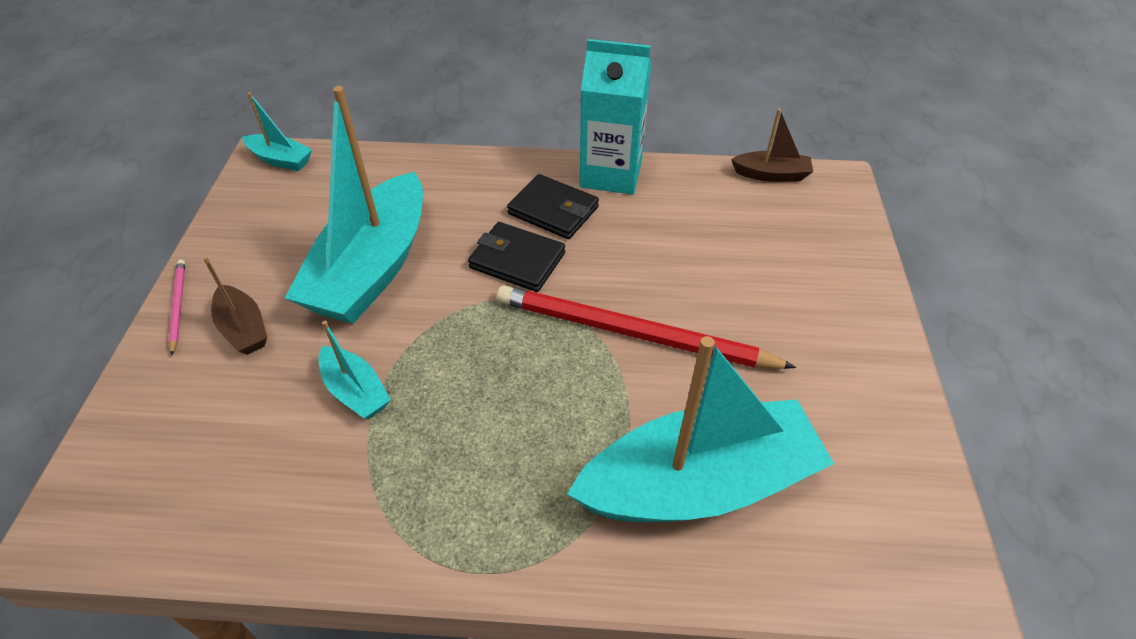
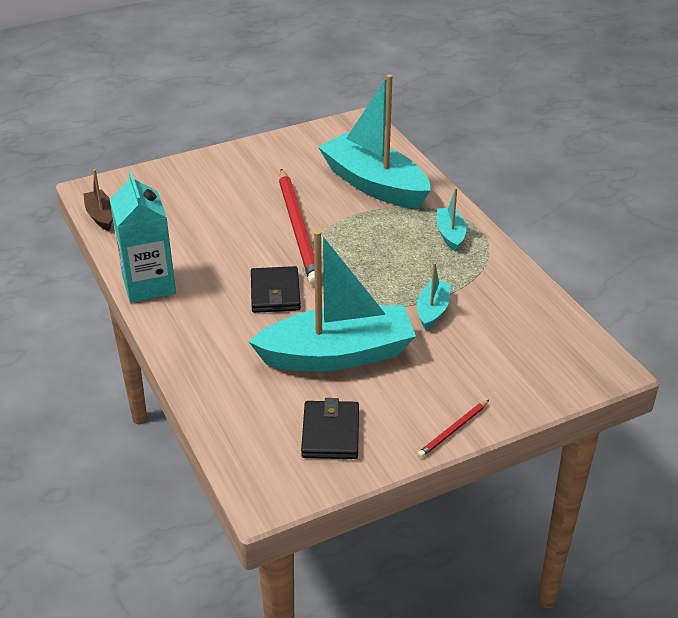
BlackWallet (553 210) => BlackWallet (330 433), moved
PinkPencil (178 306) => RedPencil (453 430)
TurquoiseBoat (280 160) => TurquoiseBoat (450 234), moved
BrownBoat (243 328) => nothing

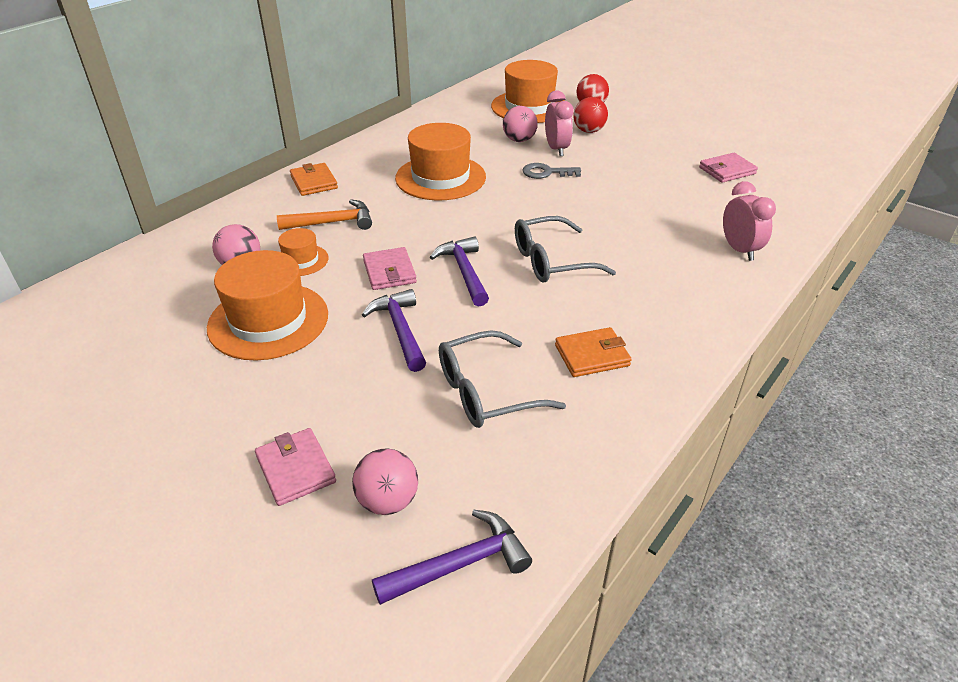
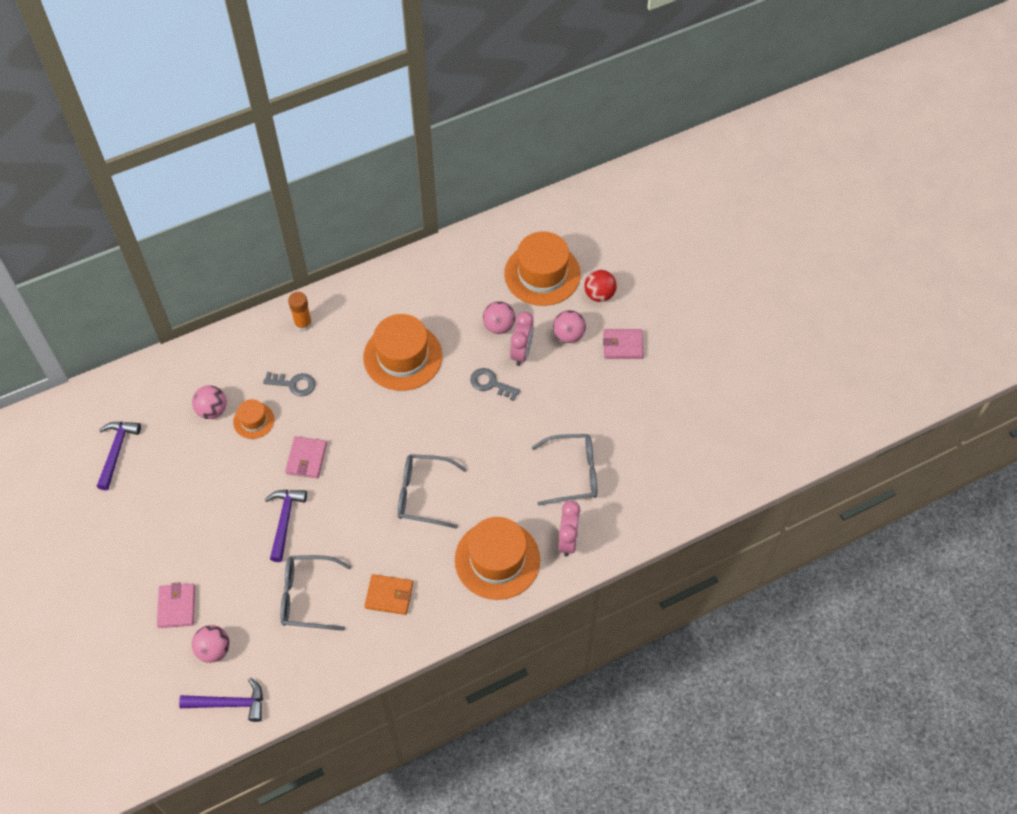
PurpleHammer (464 272) => PurpleHammer (116 451), moved
OrangeHammer (332 222) => GreyKey (294 384)
OrangeWallet (314 182) => OrangeGlueStick (303 324)
OrangeHat (268 321) => OrangeHat (497 559), moved
nothing => GreyGlasses (573 473)
RedBall (588 131) => PinkBall (568 335)
PinkWallet (727 170) => PinkWallet (622 345), moved

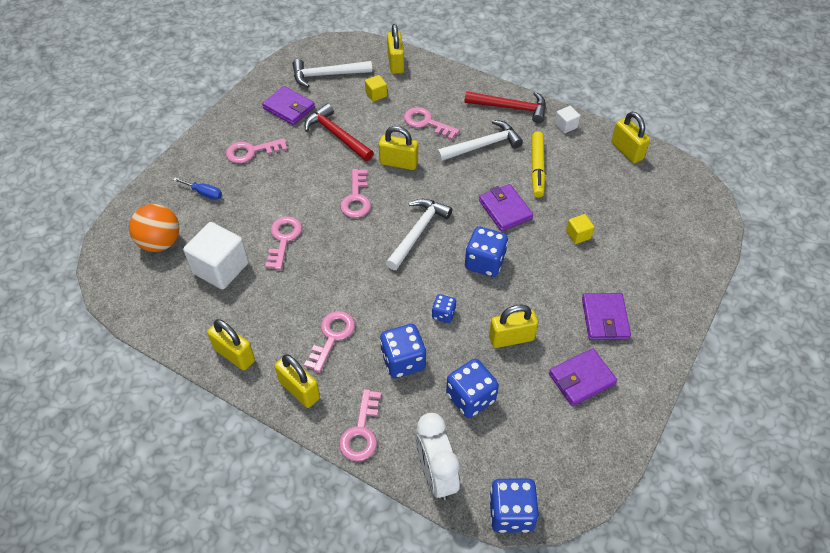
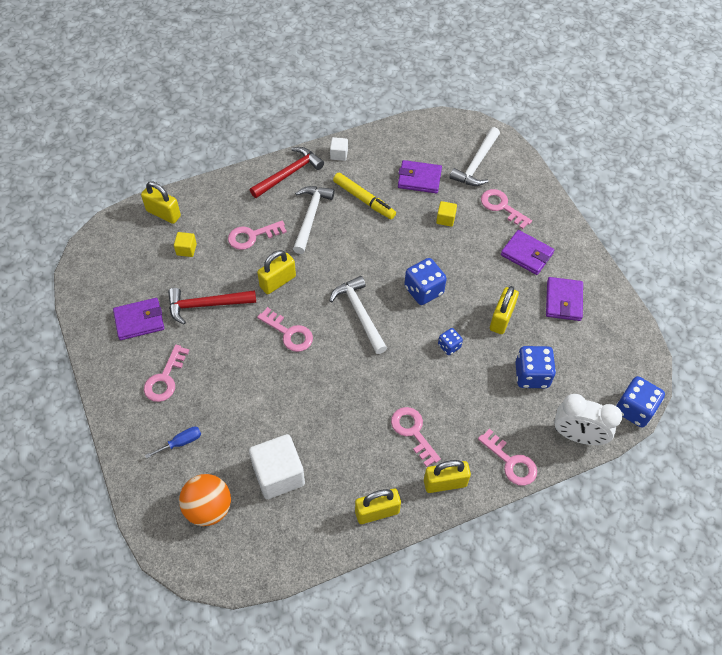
PurpleWallet (505 209) => PurpleWallet (419 179), moved
WhiteHammer (327 75) => WhiteHammer (476 164), moved
PinkKey (283 239) => PinkKey (501 207), moved
BlueDice (403 361) => nothing
YellowPadlock (627 151) => nothing

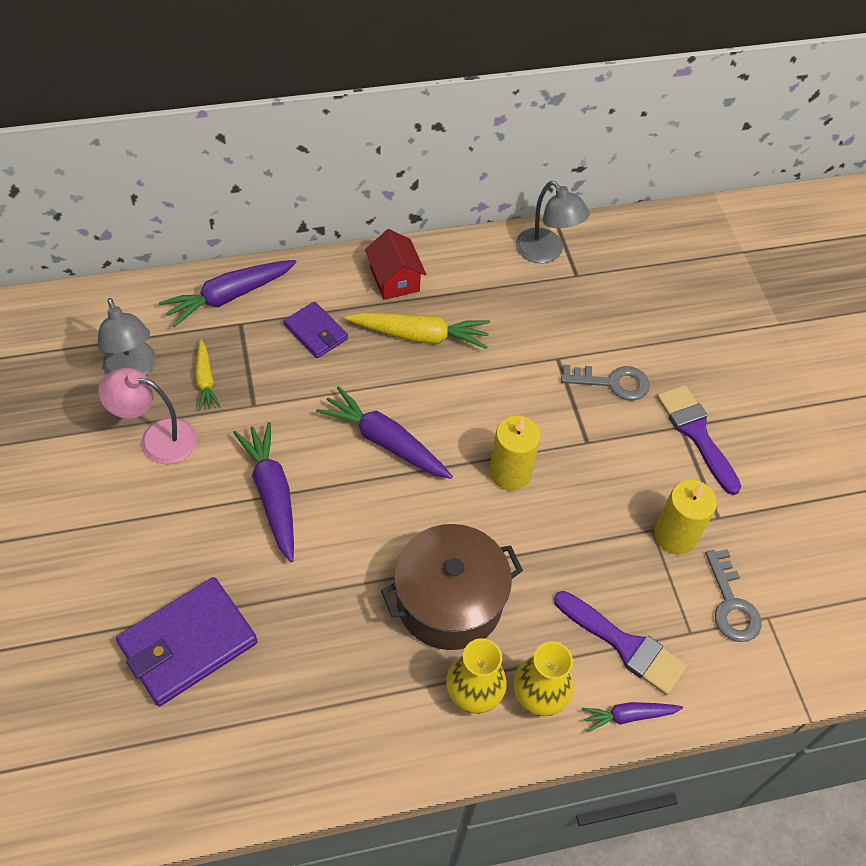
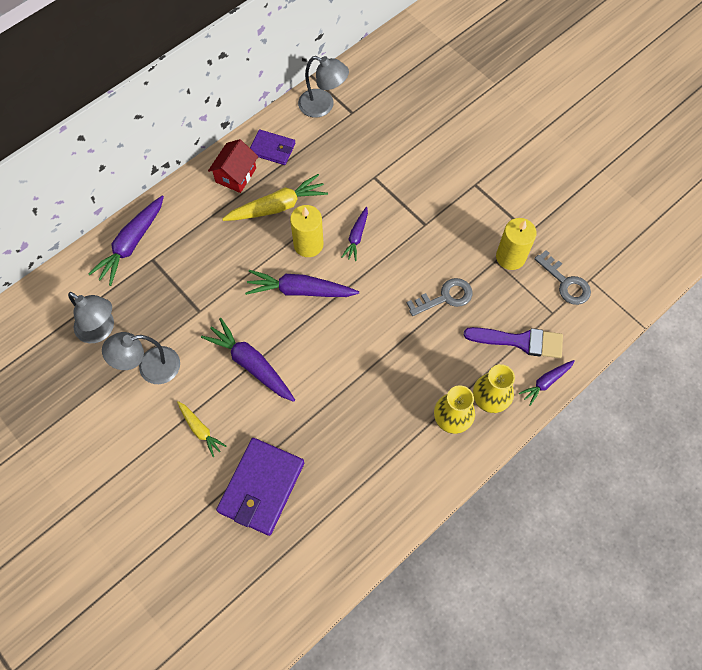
PinkLamp (157 439) => GreyLamp (150 368)
YellowCarrot (205 380) => YellowCarrot (200 430), moved
RedHouse (394 279) => RedHouse (236 175), 75 degrees clockwise
PurpleWallet (316 332) => PurpleWallet (272 149), moved
YellowCandle (510 472) => YellowCandle (308 244), moved
nothing => PurpleCarrot (356 237)
GreyKey (612 383) => GreyKey (445 297), moved
BrownPot (449 601) => nothing
PurpleBrush (696 433) => nothing

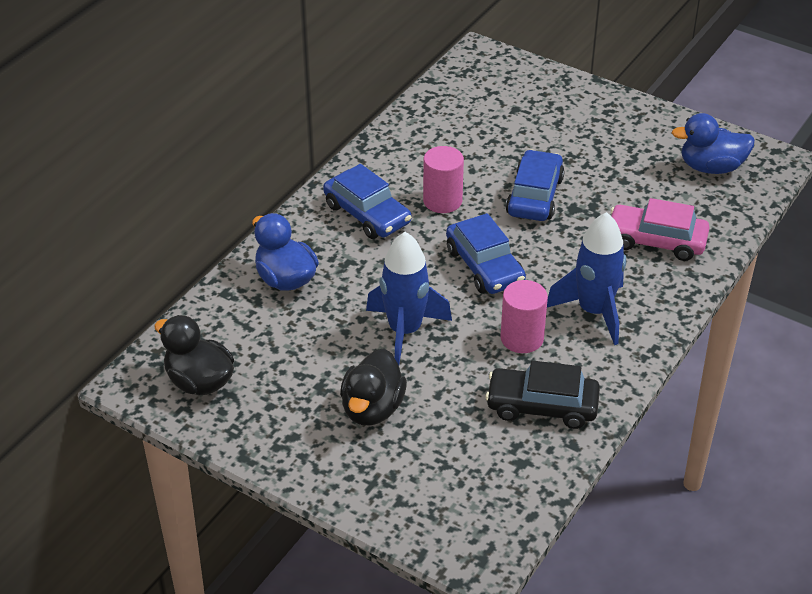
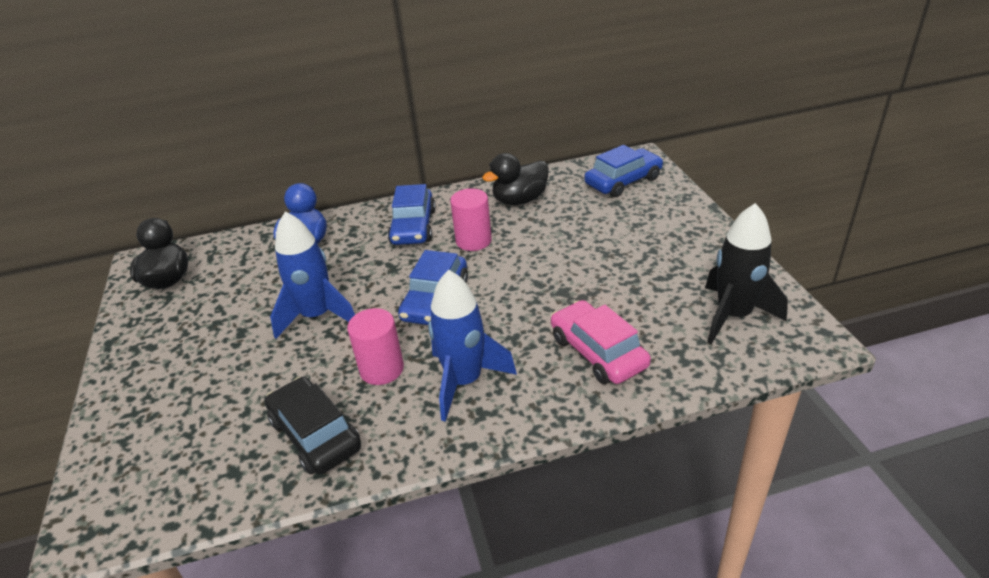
BlackDuck (372 409) => BlackDuck (519 200), moved
BlueCar (534 196) => BlueCar (623 181), moved
BlueDuck (711 167) => BlackRocket (733 316)

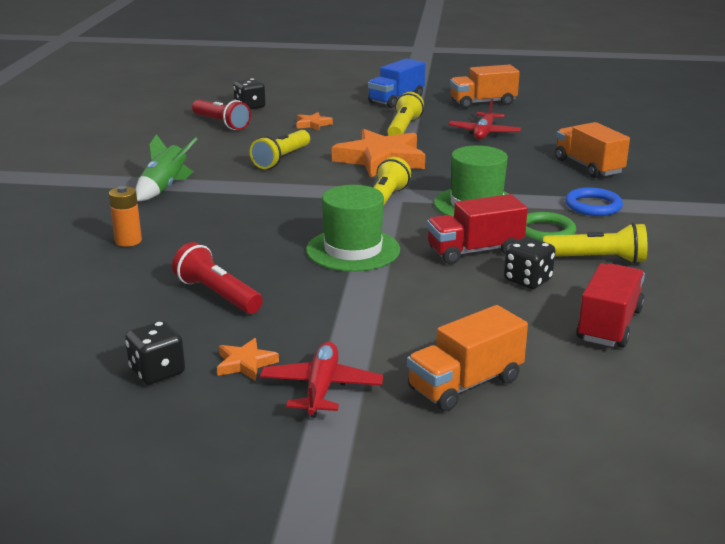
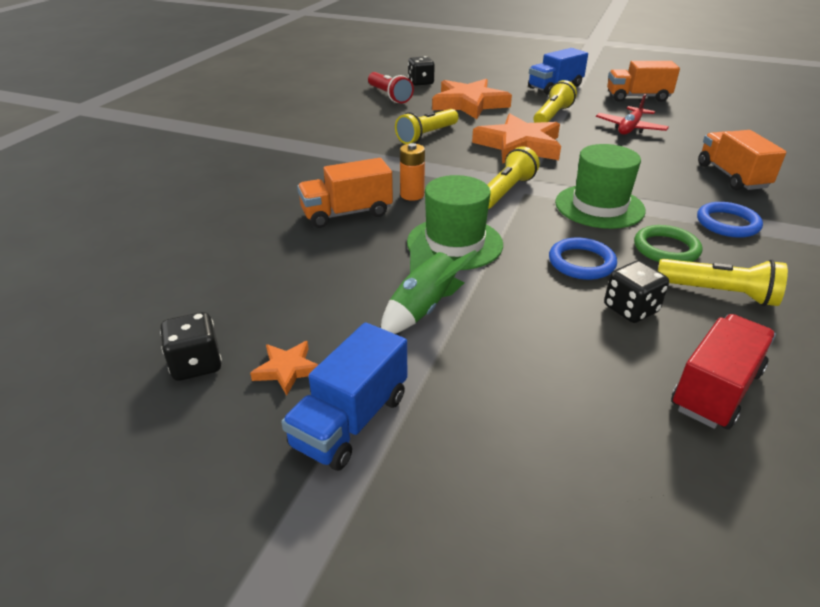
RedPlane (321 388) => BlueTruck (350 421)
OrangeTruck (465 384) => OrangeTruck (347 213), moved
GreenRocket (164 188) => GreenRocket (423 309), moved
OrangeBattery (128 241) => OrangeBattery (412 195), moved
OrangeStar (313 124) => OrangeStar (469 104), x2.26
RedTruck (475 251) => BlueRing (581 262)
RedFlashlight (217 295) => nothing

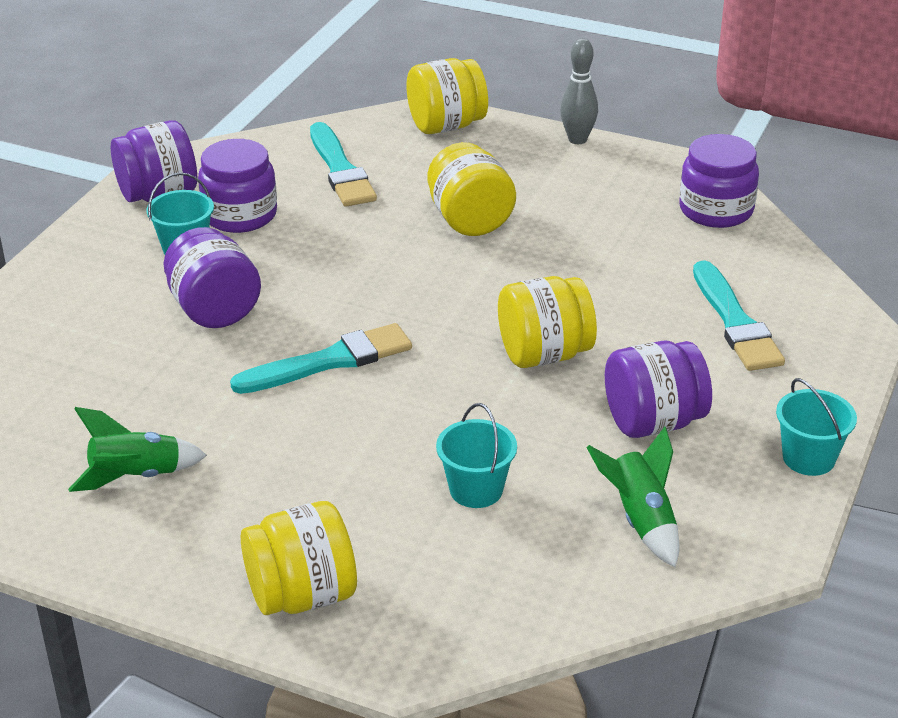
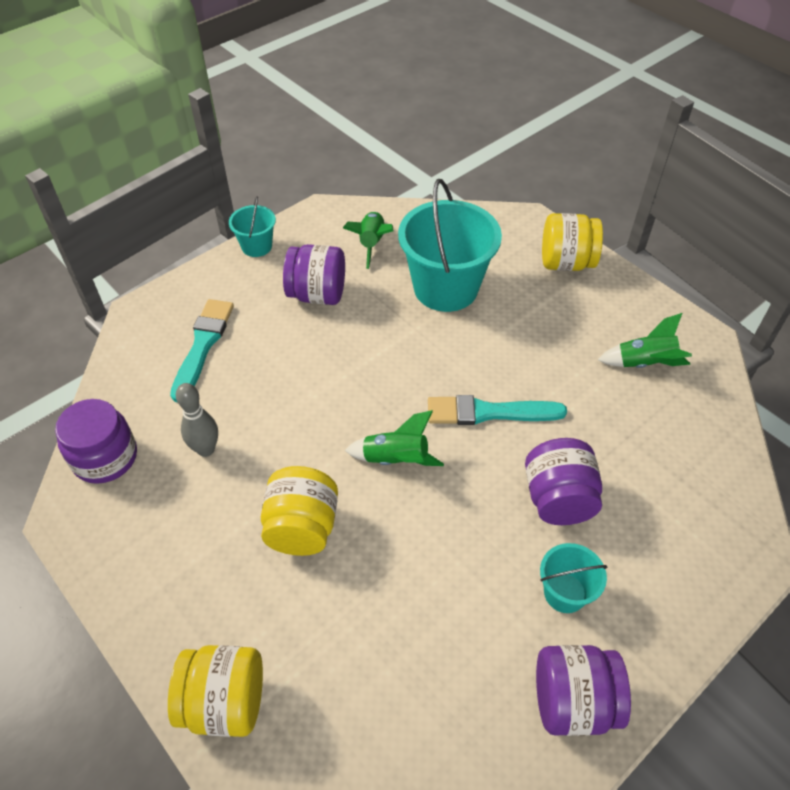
GreyBowlingPin (577 139) => GreyBowlingPin (206 449), moved
nothing => GreenRocket (396 460)
TurquoiseBucket (476 490) => TurquoiseBucket (445 288), x2.03
PurpleJar (240 215) => nothing
TurquoiseBrush (340 170) => nothing
YellowJar (544 354) => nothing

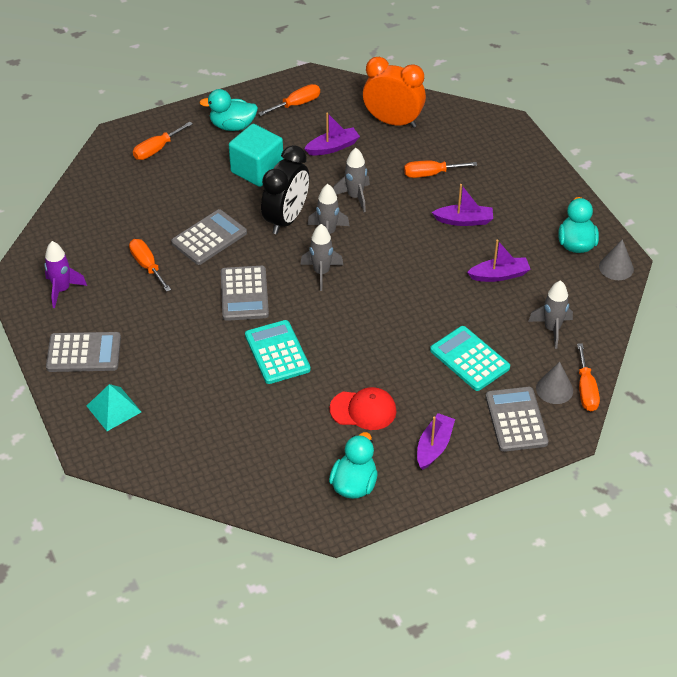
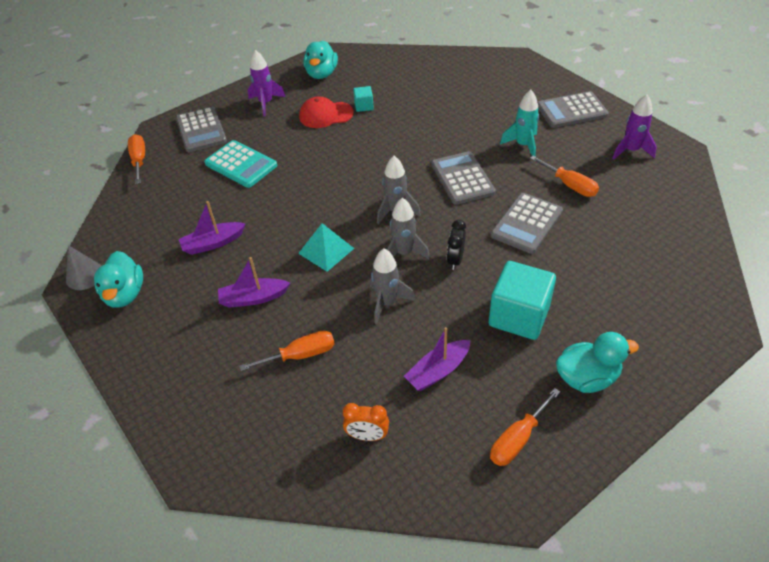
PurpleBoat (434 446) => PurpleRocket (266 103)
TurquoisePyramid (113 408) => TurquoisePyramid (326 251), moved
OrangeClock (393 122) => OrangeClock (367 436), x0.49
nothing => TurquoiseCube (364 106)
BlackClock (286 219) => BlackClock (455 260), x0.49
nothing => TurquoiseRocket (523 145)
OrangeScrewdriver (156 149) => nothing
TurquoiseCalculator (277 352) => nothing
GreyRocket (552 329) => nothing
GreyCone (554 389) => nothing

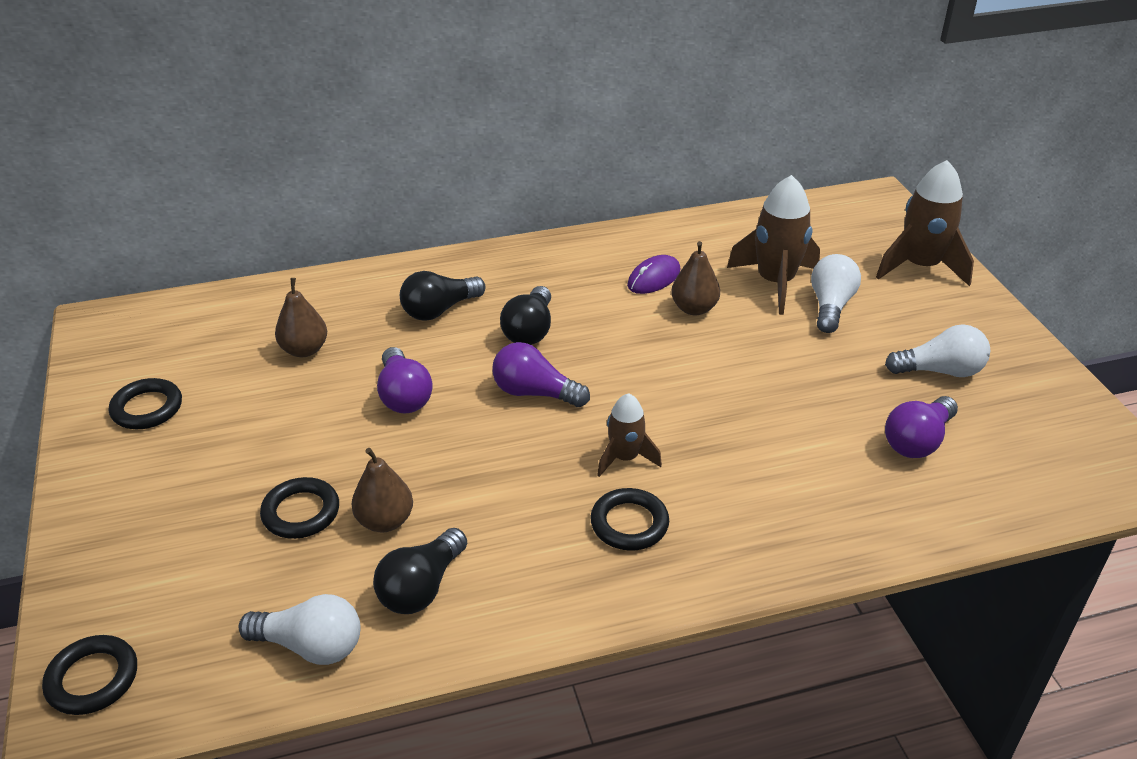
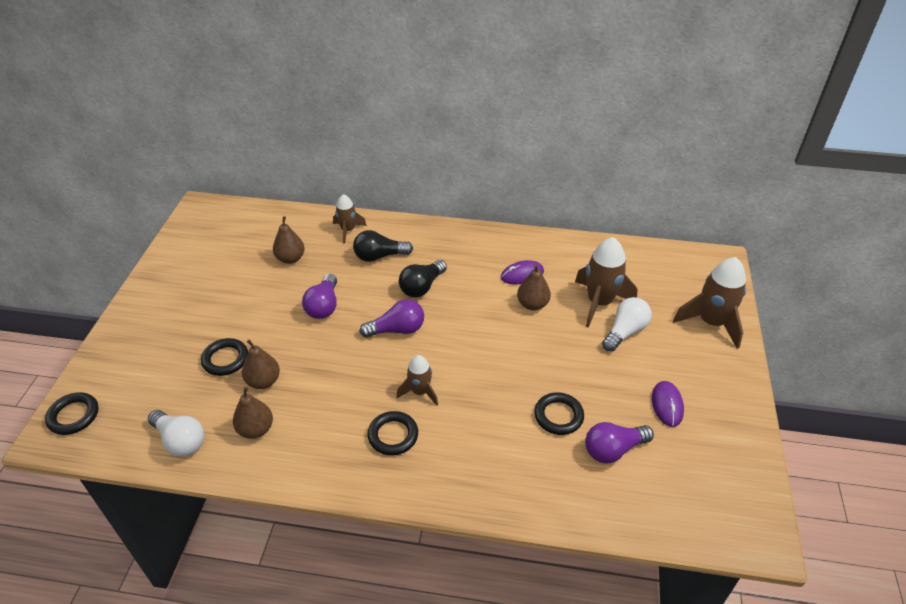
BlackLightBulb (421 587) => BrownPear (256 429)
nothing => BrownRocket (348 230)
PurpleLightBulb (535 393) => PurpleLightBulb (397 330), 120 degrees clockwise
BlackRing (147 408) => BlackRing (558 416), moved
WhiteLightBulb (940 371) => PurpleMouse (667 405)

